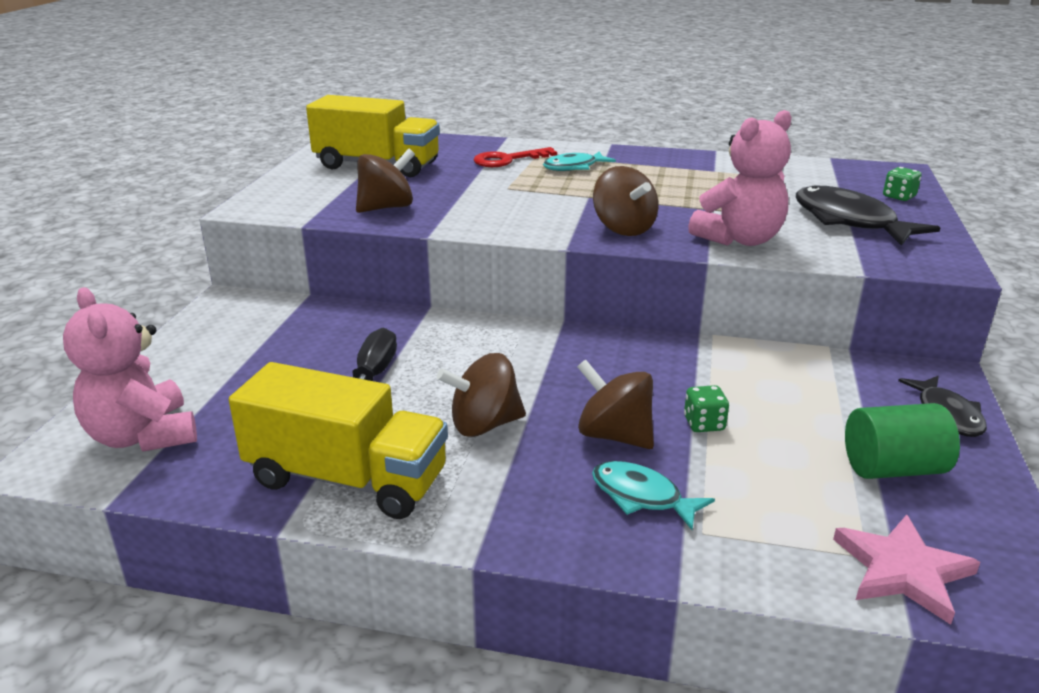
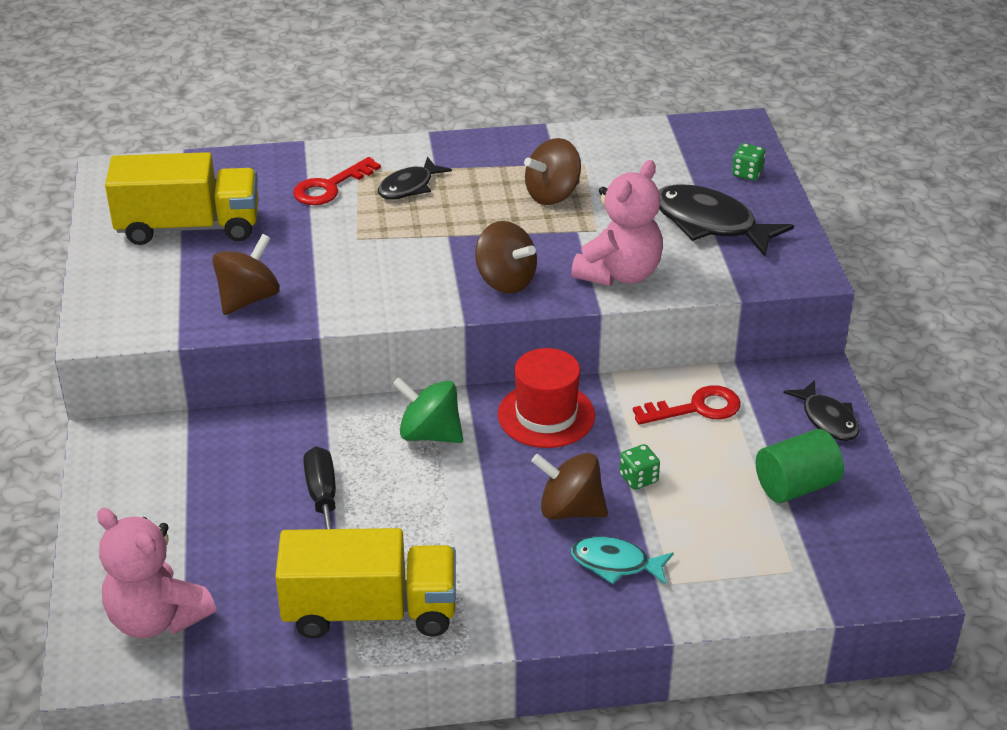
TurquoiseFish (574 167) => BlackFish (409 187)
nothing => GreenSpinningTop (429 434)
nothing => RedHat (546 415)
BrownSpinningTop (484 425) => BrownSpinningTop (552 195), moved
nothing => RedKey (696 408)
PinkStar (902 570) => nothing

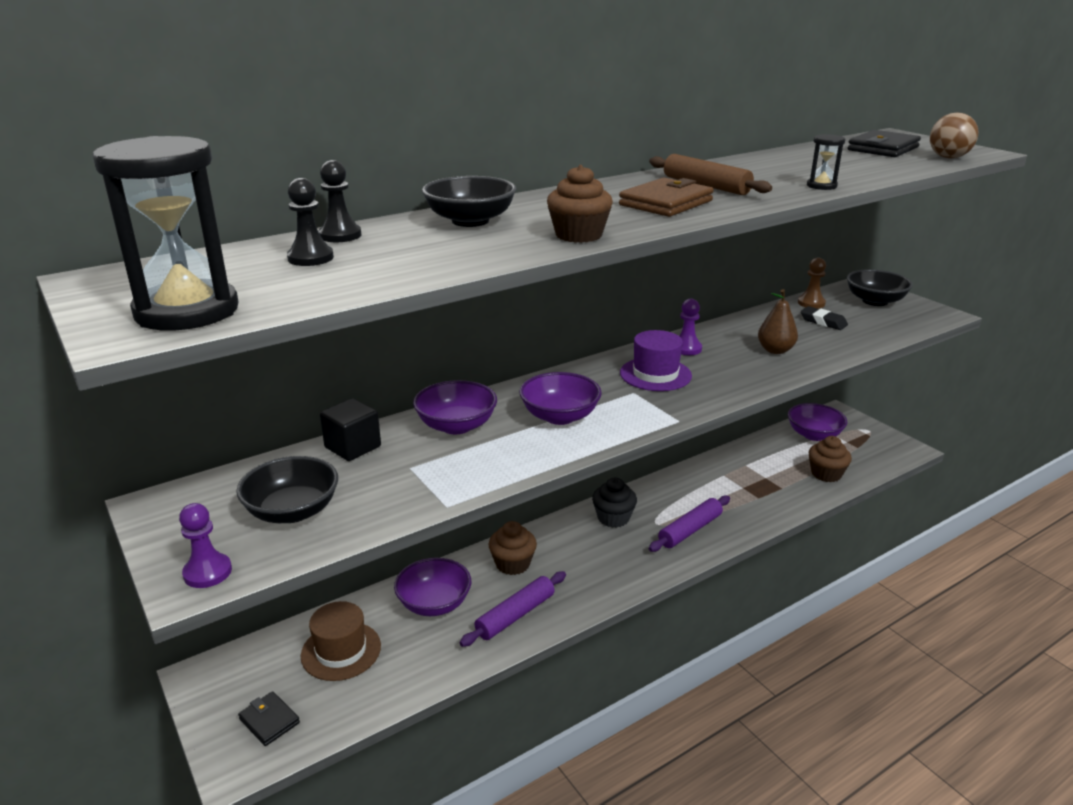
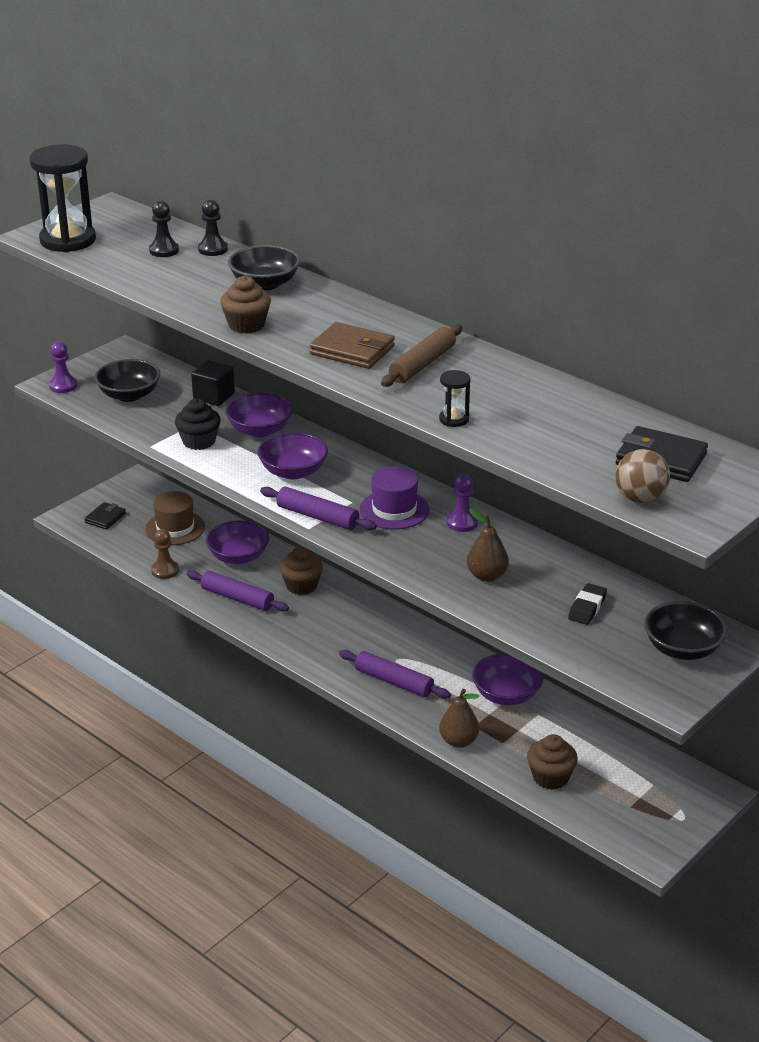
BrownPawn (811 303) => BrownPawn (165 570), moved
BlackCupcake (613 518) => BlackCupcake (199 441), moved
nothing => PurpleRollingPin (317 517)
nothing => BrownPear (459 741)
PurpleBowl (814 435) => PurpleBowl (506 695), moved

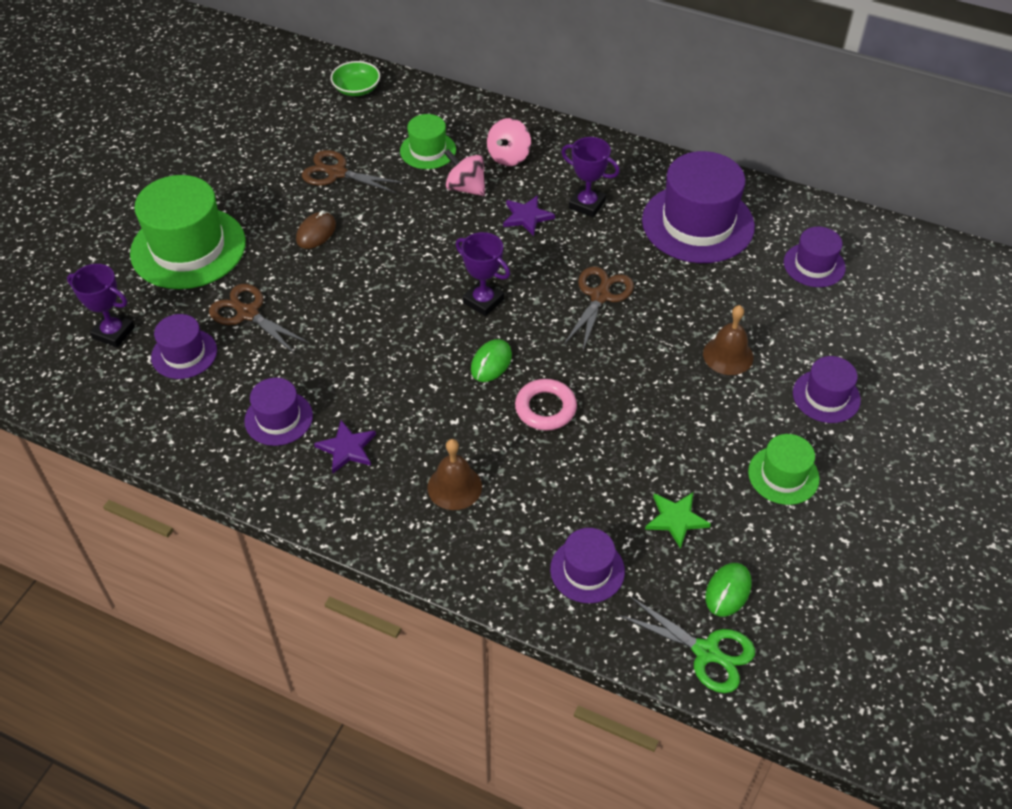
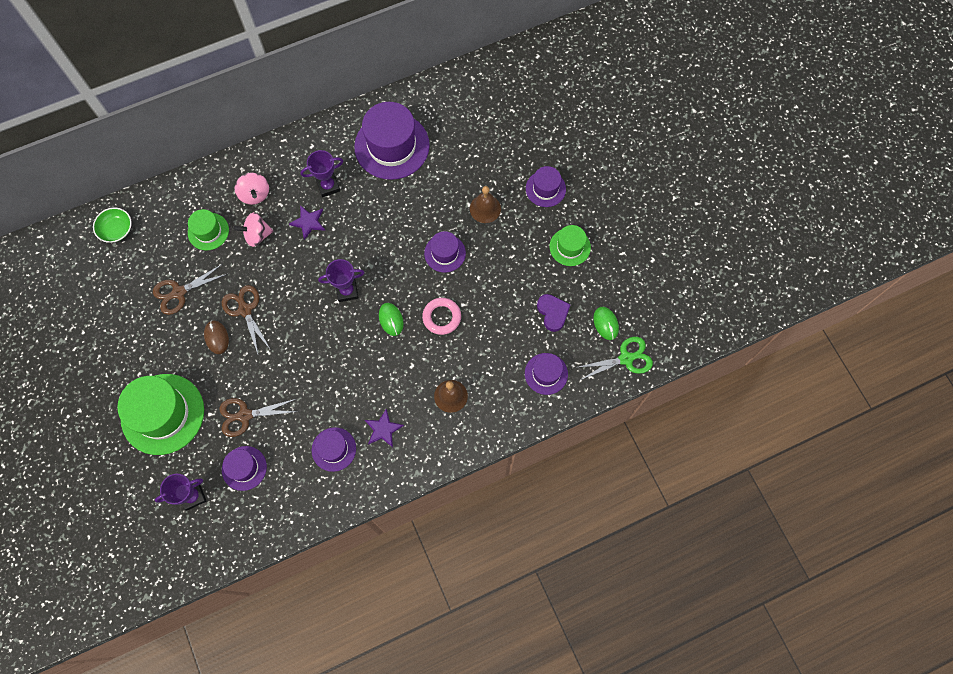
BrownScissors (600 296) => BrownScissors (245 310), moved
PurpleHat (814 265) => PurpleHat (445 253), moved
GreenStar (676 519) => PurpleHeart (553 313)

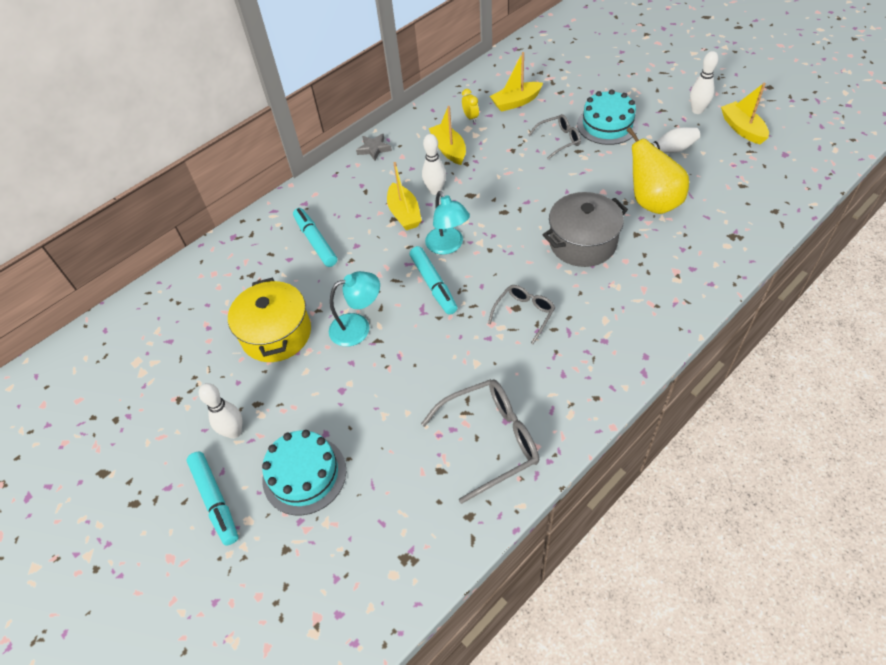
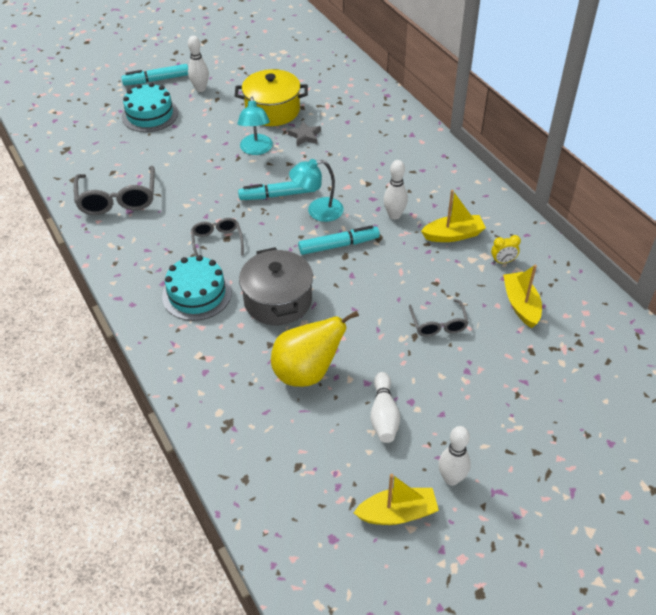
TurquoiseCake (607 125) => TurquoiseCake (197 294), moved
GreyGlasses (524 314) => GreyGlasses (217 241), 150 degrees counterclockwise
GreyStar (374 149) => GreyStar (305 136), moved
TurquoiseMarker (316 241) => TurquoiseMarker (339 245), moved
YellowBoat (404 213) => nothing

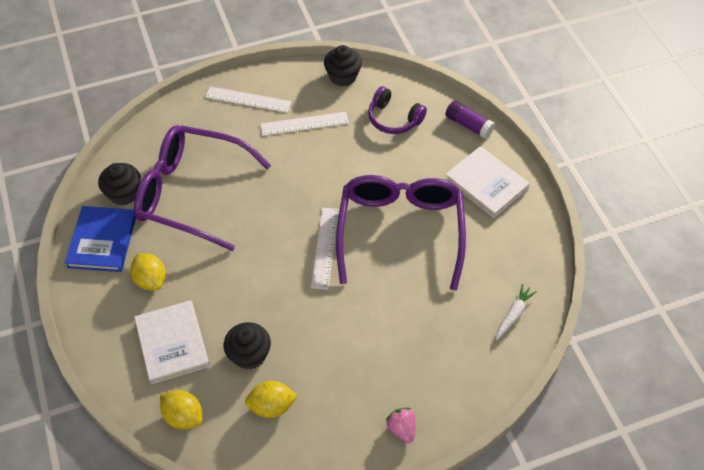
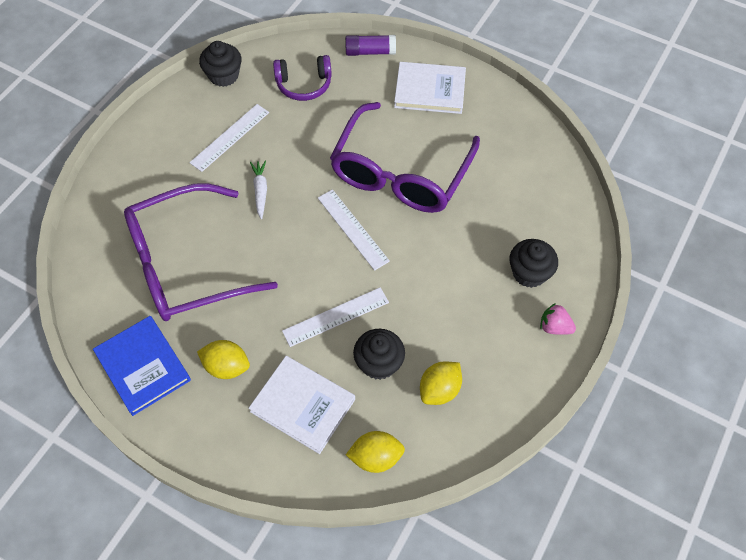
WhiteCarrot (513 314) => WhiteCarrot (260 191), moved
WhiteRuler (248 99) => WhiteRuler (336 316), moved
PurpleGlasses (400 231) => PurpleGlasses (400 173), 120 degrees counterclockwise
BlackCupcake (124 193) => BlackCupcake (529 273), moved

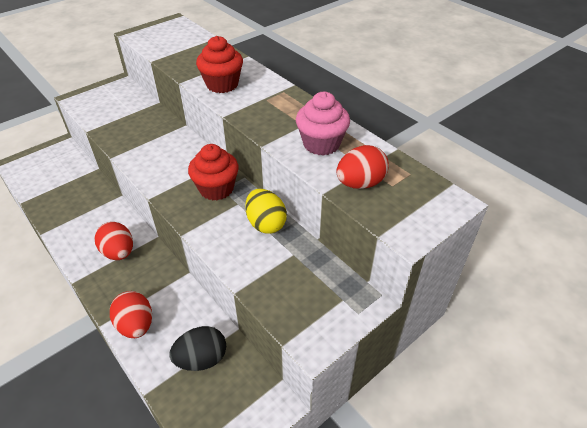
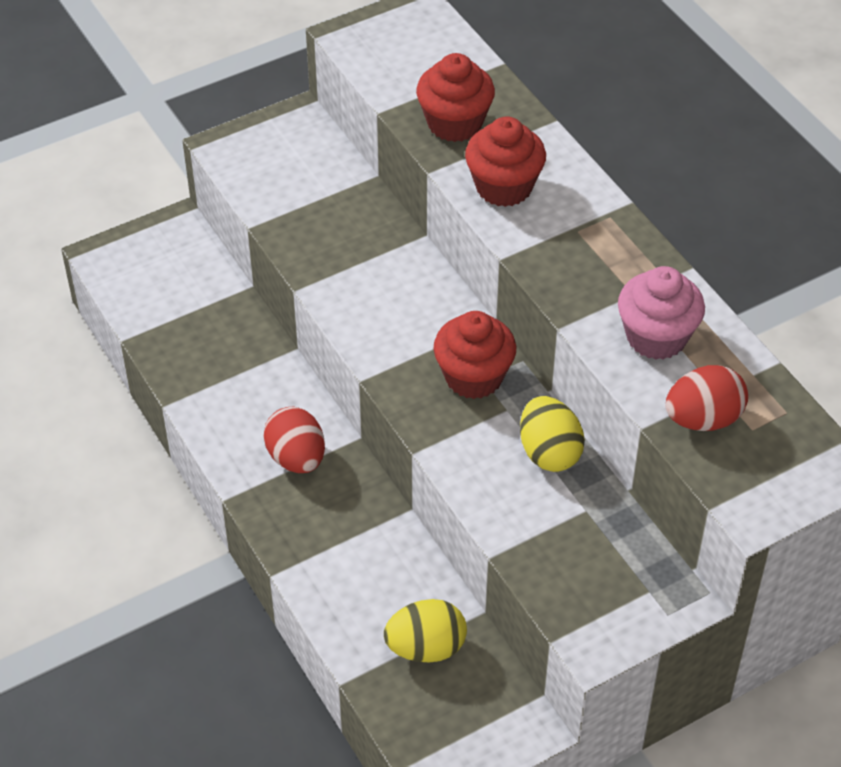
BlackEgg (201 359) => YellowEgg (426 648)
nothing => RedCupcake (454 123)
RedEgg (136 325) => nothing

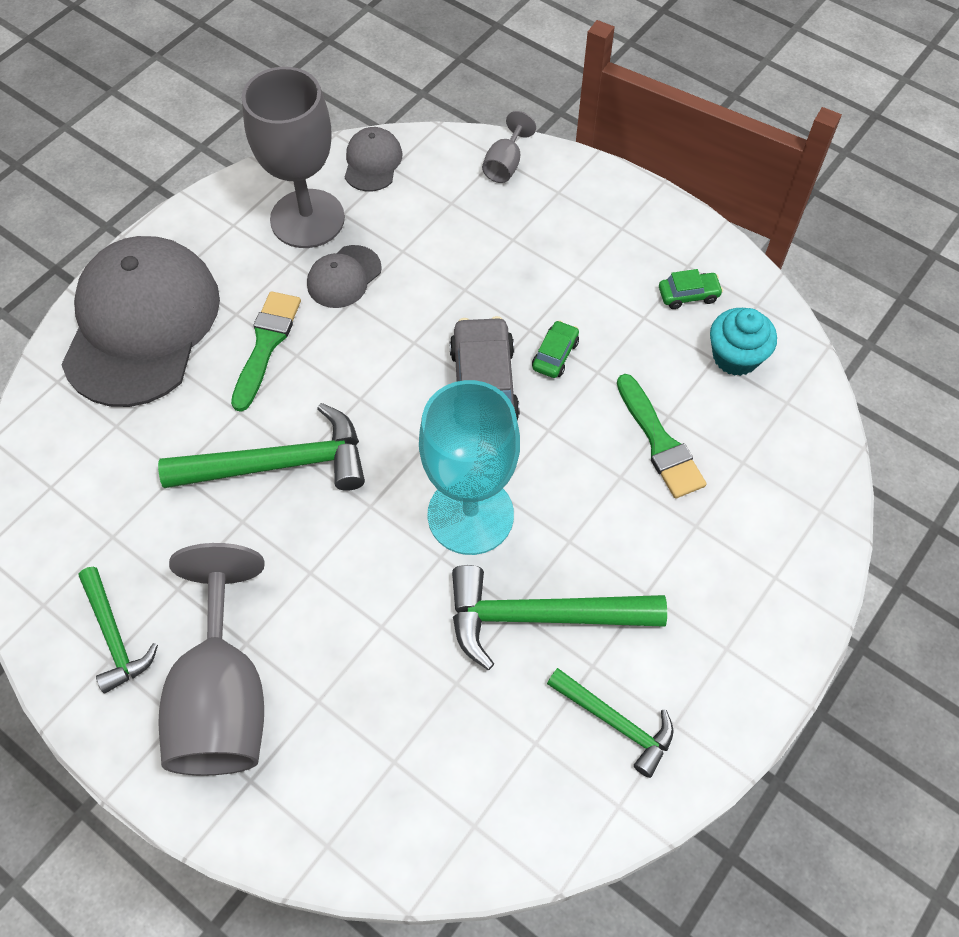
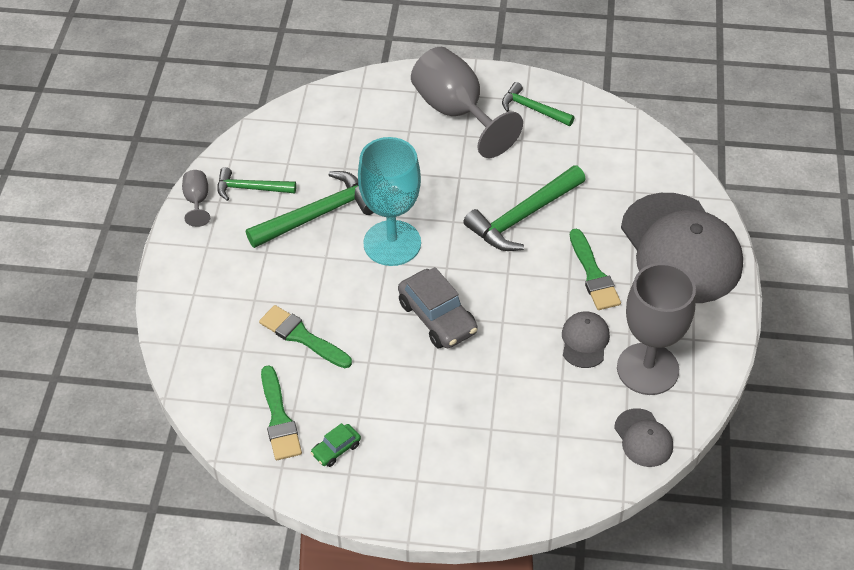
GreyGoblet (505 164) => GreyGoblet (197 201), moved
TurquoiseCupcake (735 357) => GreenBrush (279 418)
GreenCar (555 355) => nothing

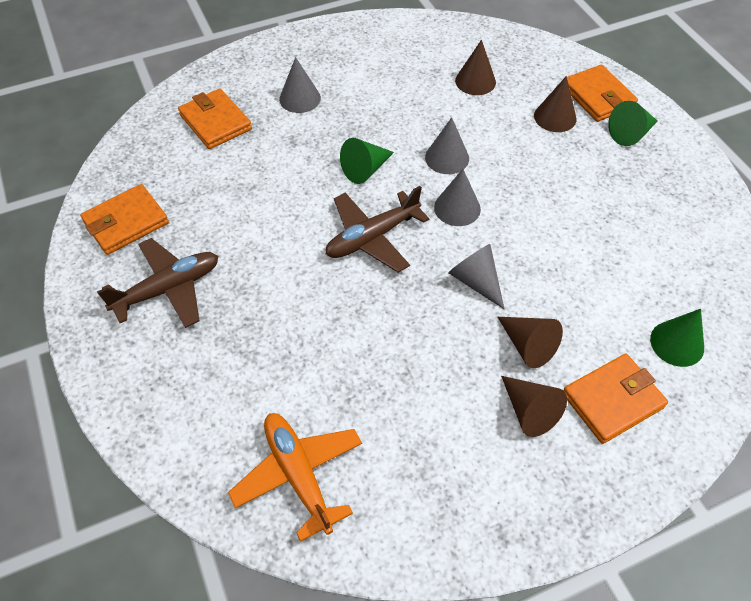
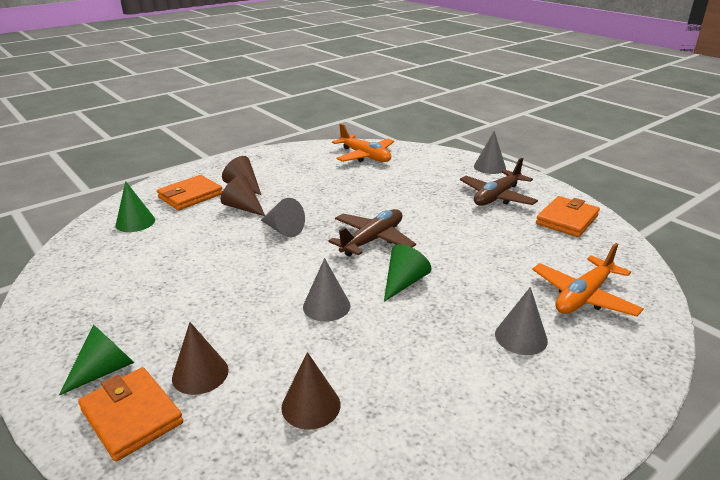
GreyCone (457 208) => GreyCone (489 167), moved
OrangeWallet (215 122) => OrangePlane (583 296)

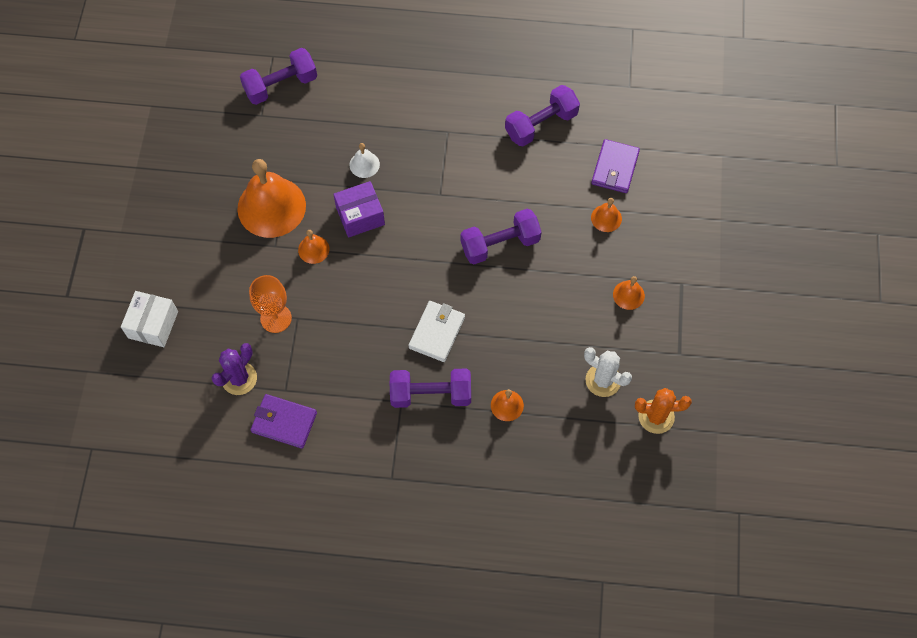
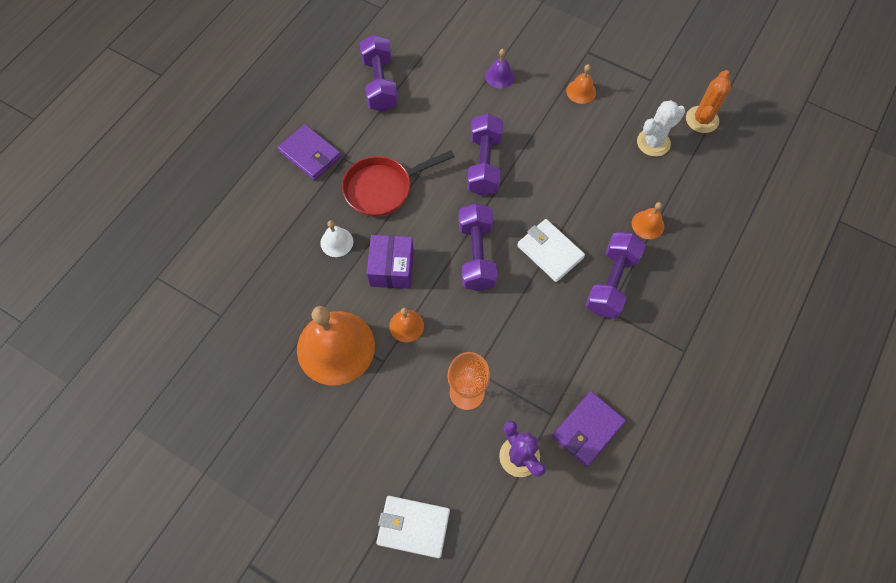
PurpleWallet (615 168) => PurpleWallet (310 154), moved
nothing => RedPan (383 188)
WhiteBox (153 324) => WhiteWallet (413 527)
PurpleDumbbell (281 85) => PurpleDumbbell (476 255), moved
OrangeBell (606 218) => PurpleBell (499 76)

